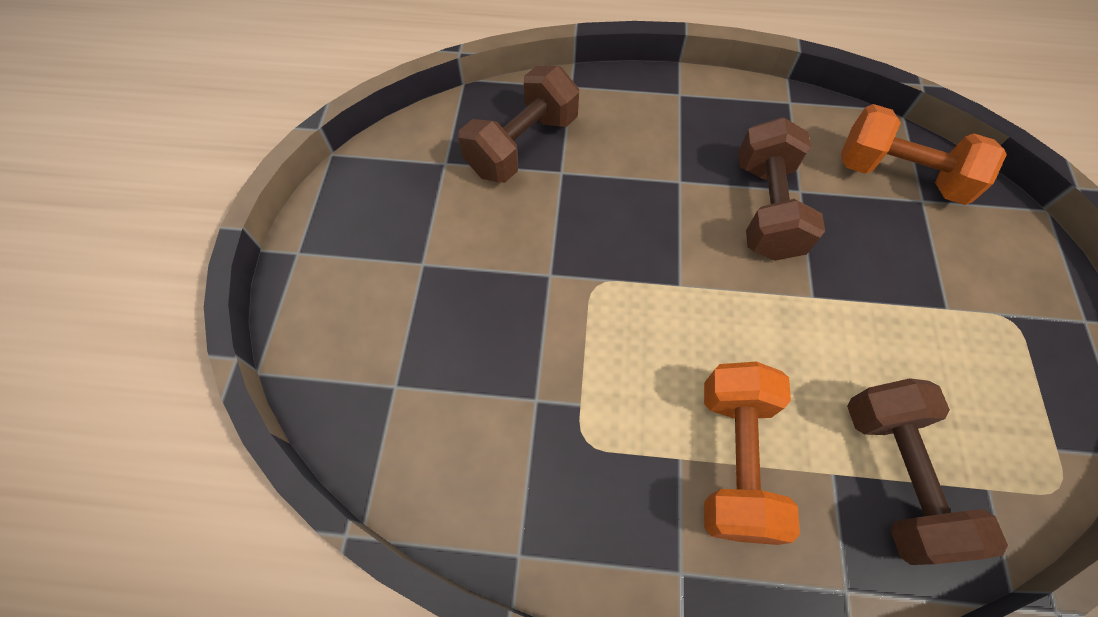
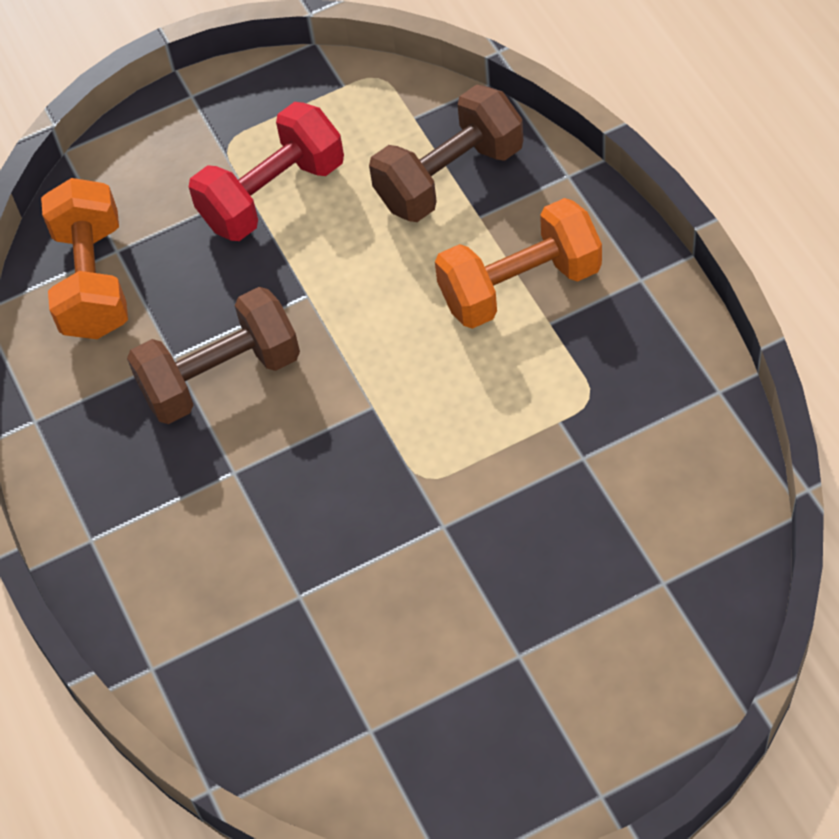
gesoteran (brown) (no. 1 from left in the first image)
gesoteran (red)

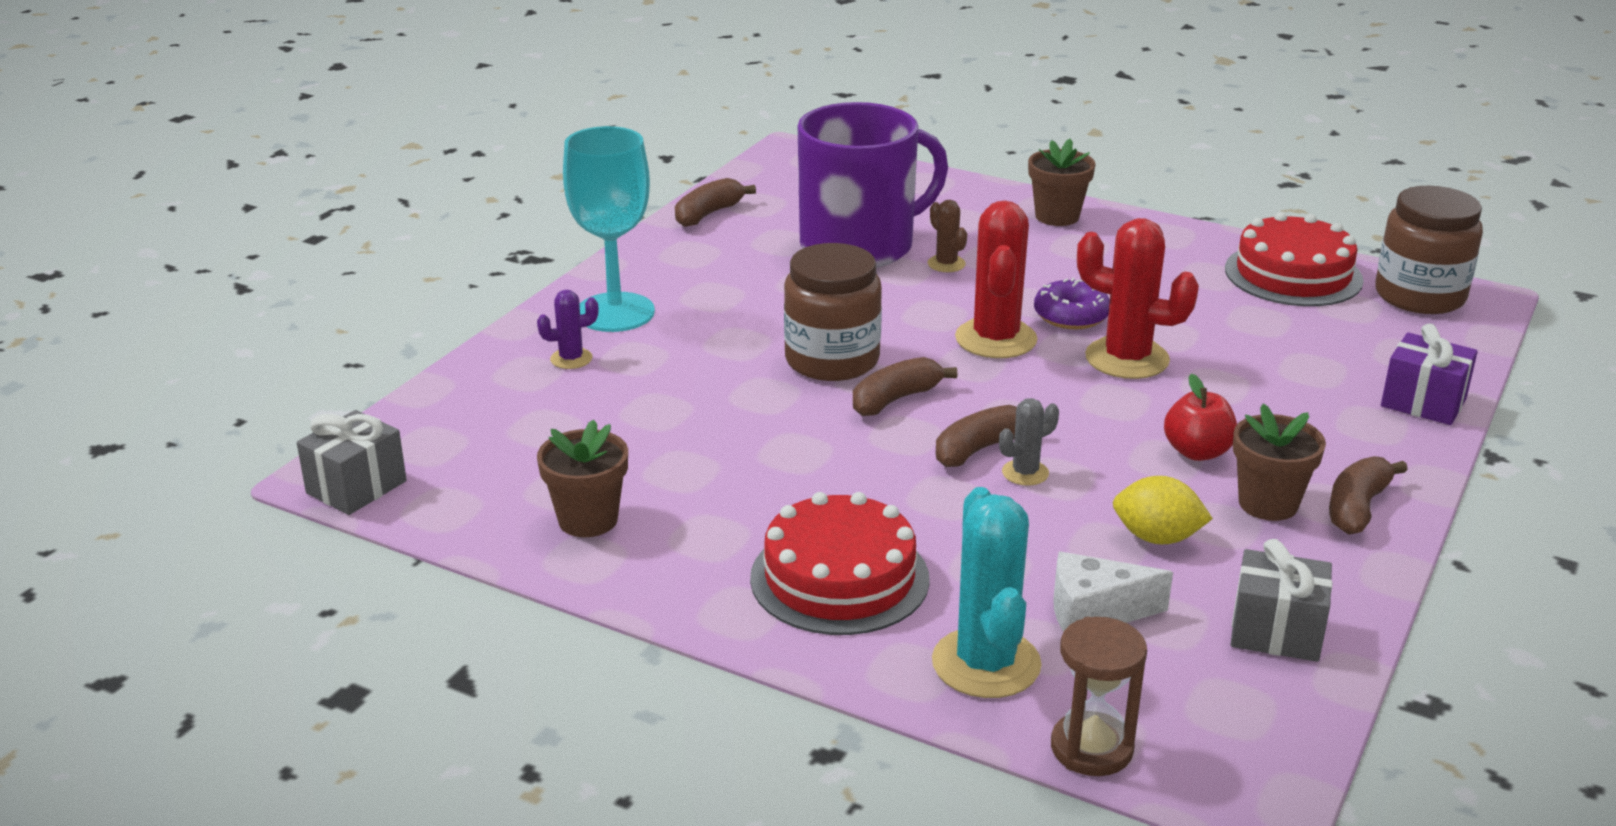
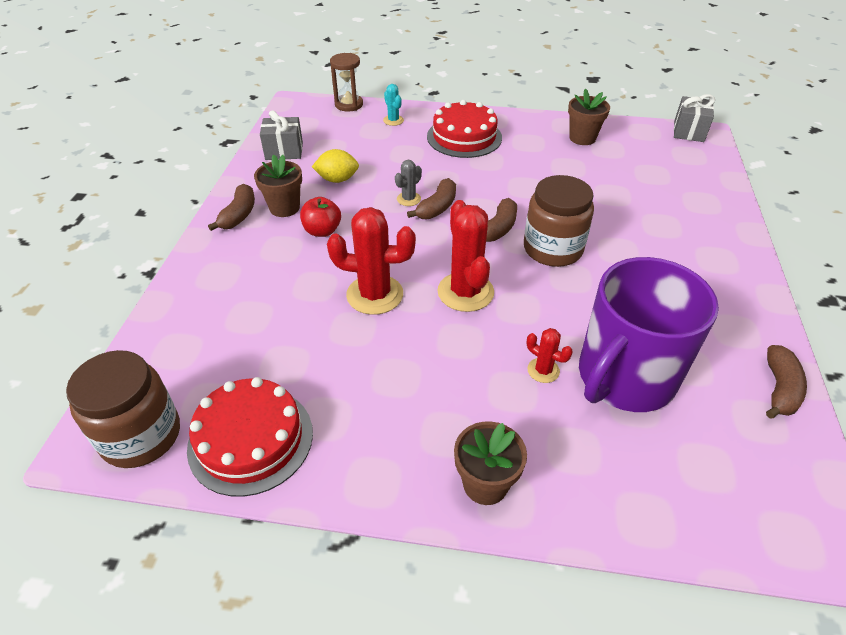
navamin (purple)
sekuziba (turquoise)
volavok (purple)
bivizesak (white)
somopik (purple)
navamin (red) (no. 3 from left)
navamin (turquoise)

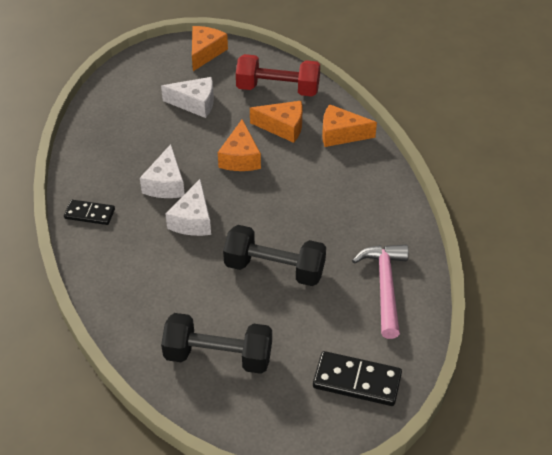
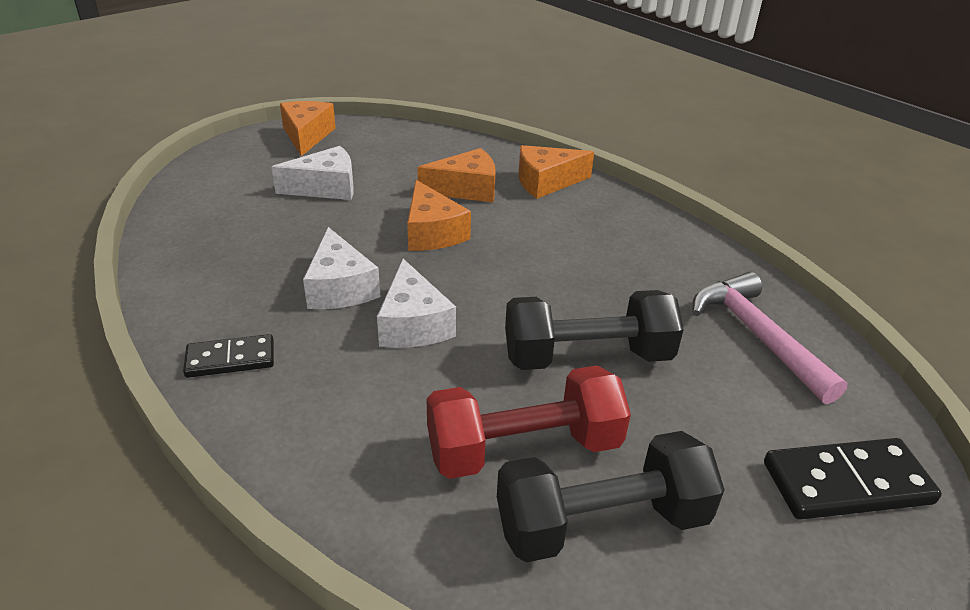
gesoteran (red)

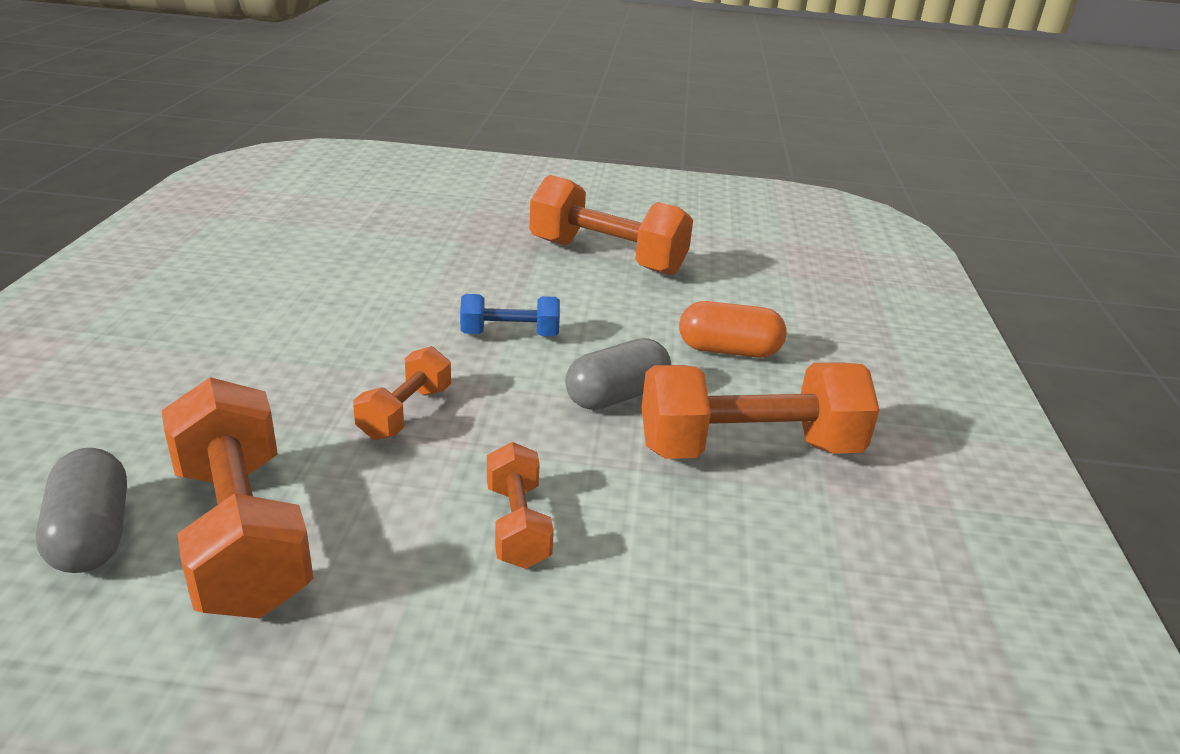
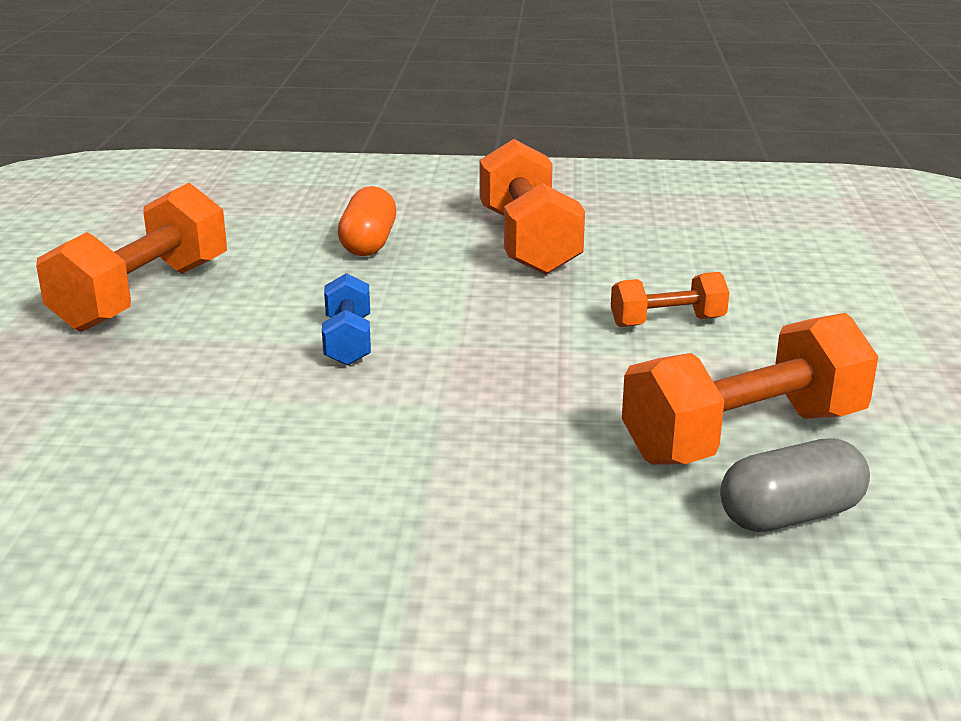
gesoteran (orange) (no. 2 from left in the first image)
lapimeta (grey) (no. 2 from left in the first image)

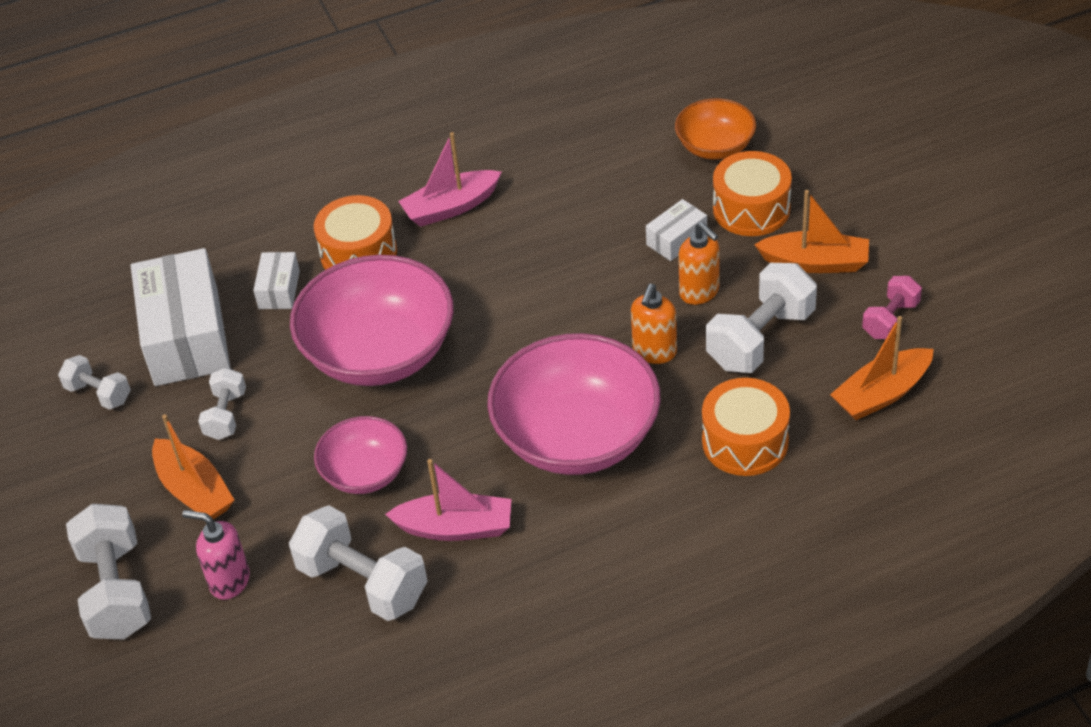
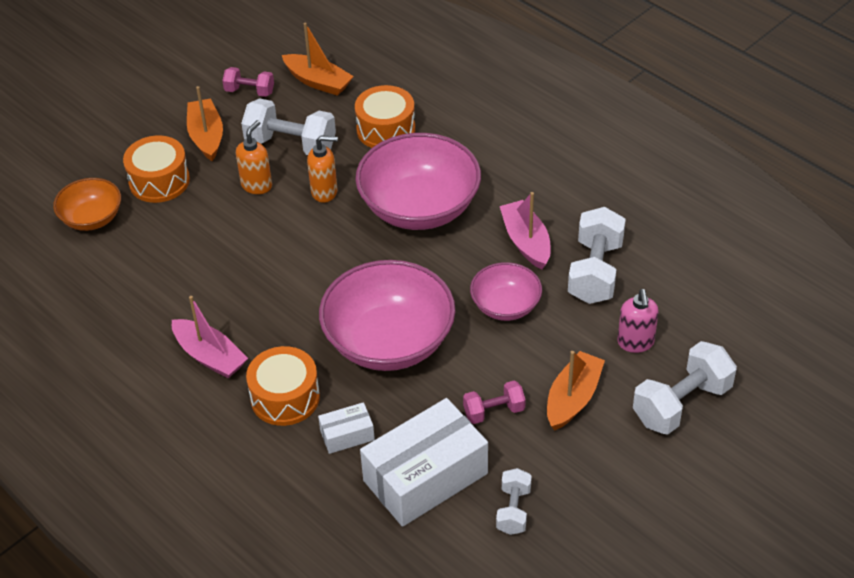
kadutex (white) (no. 3 from left in the first image)
gesoteran (pink) (no. 2 from left)

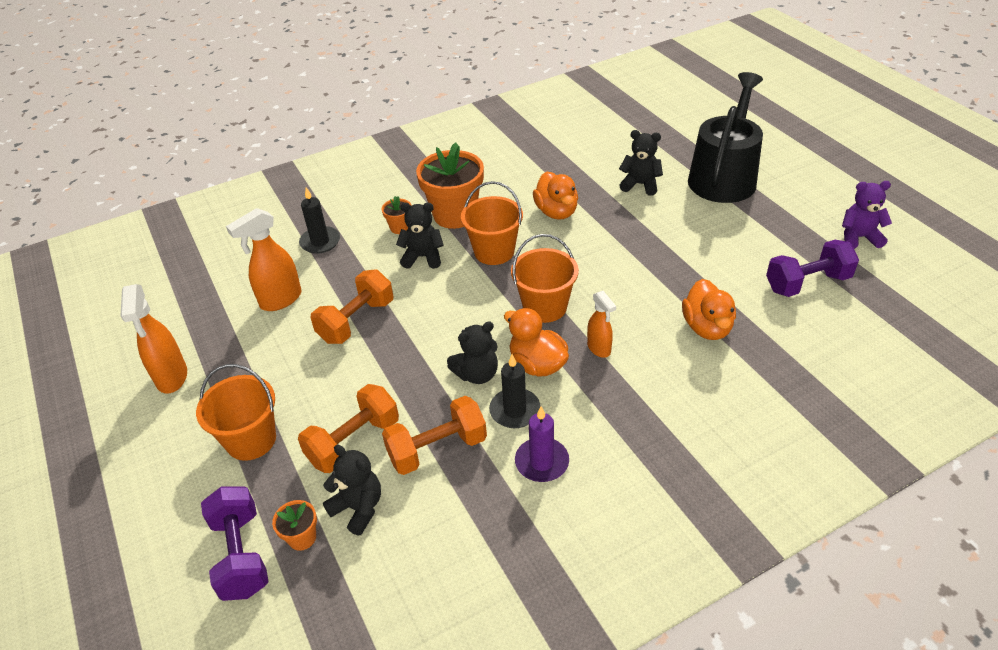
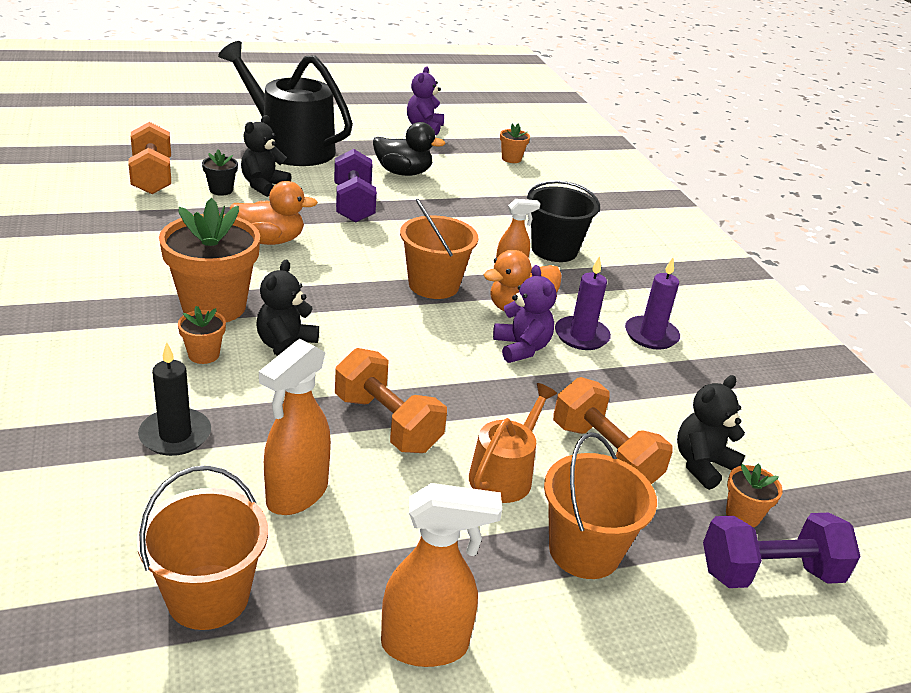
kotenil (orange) (no. 3 from left in the first image)
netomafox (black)
kotenil (black)
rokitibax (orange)
netomafox (orange) (no. 3 from left)
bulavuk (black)
gesoteran (orange) (no. 1 from left)
bulavuk (orange) (no. 1 from left)
gesoteran (purple) (no. 1 from left)
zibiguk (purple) (no. 2 from left)
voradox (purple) (no. 1 from left)
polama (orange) (no. 1 from left)

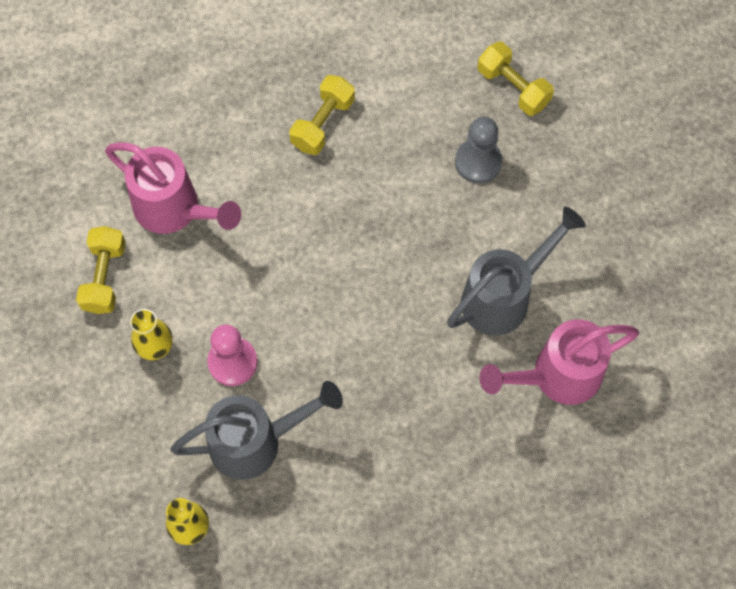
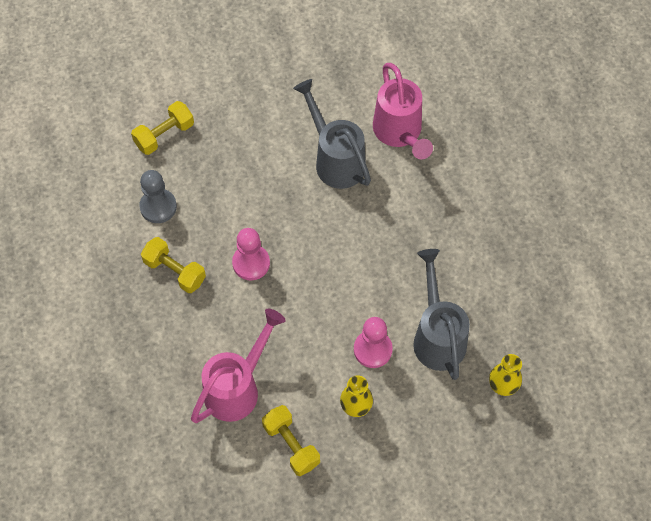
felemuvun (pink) (no. 1 from left)
felemuvun (grey)
gesoteran (yellow) (no. 3 from left)

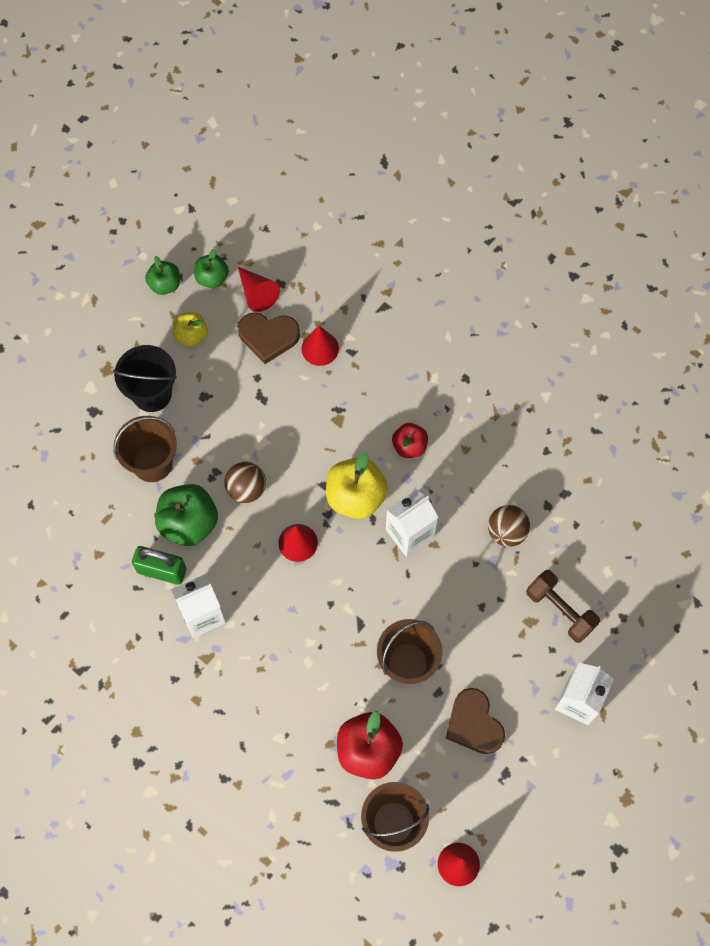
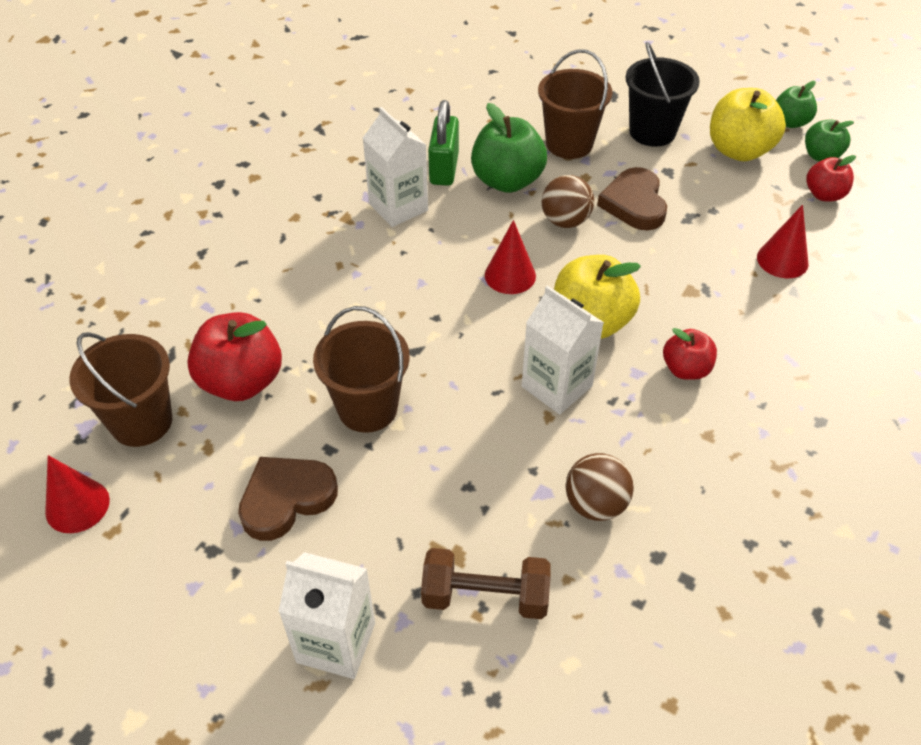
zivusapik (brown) (no. 2 from left)
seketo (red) (no. 3 from left)
gesoteran (brown)
seketo (yellow) (no. 2 from left)

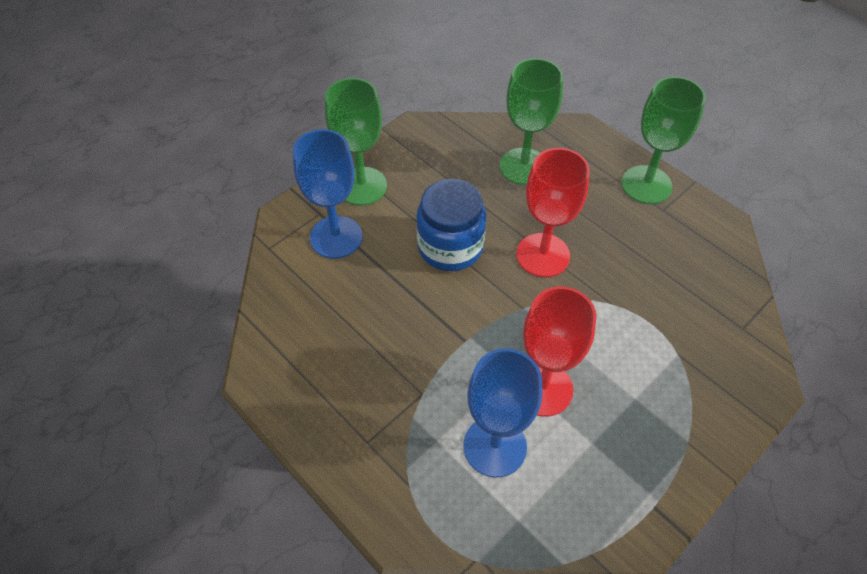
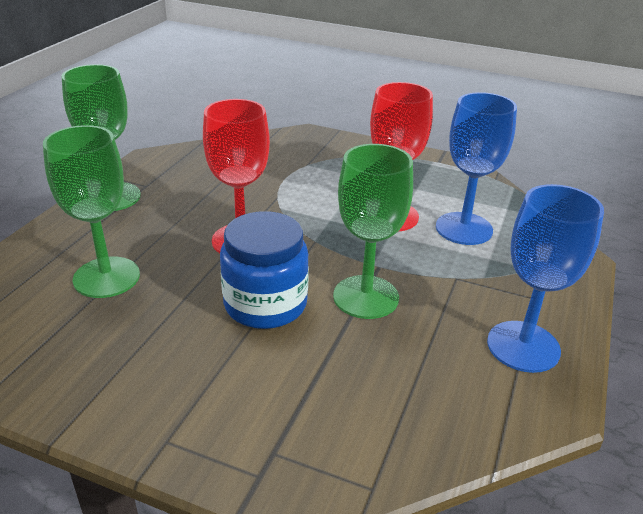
sekuziba (blue) (no. 2 from left)
sekuziba (green) (no. 3 from left)

